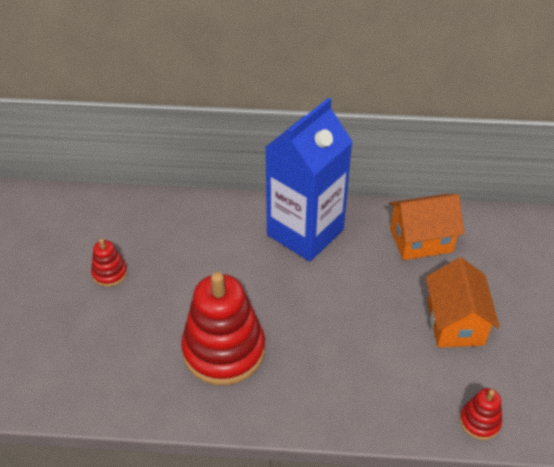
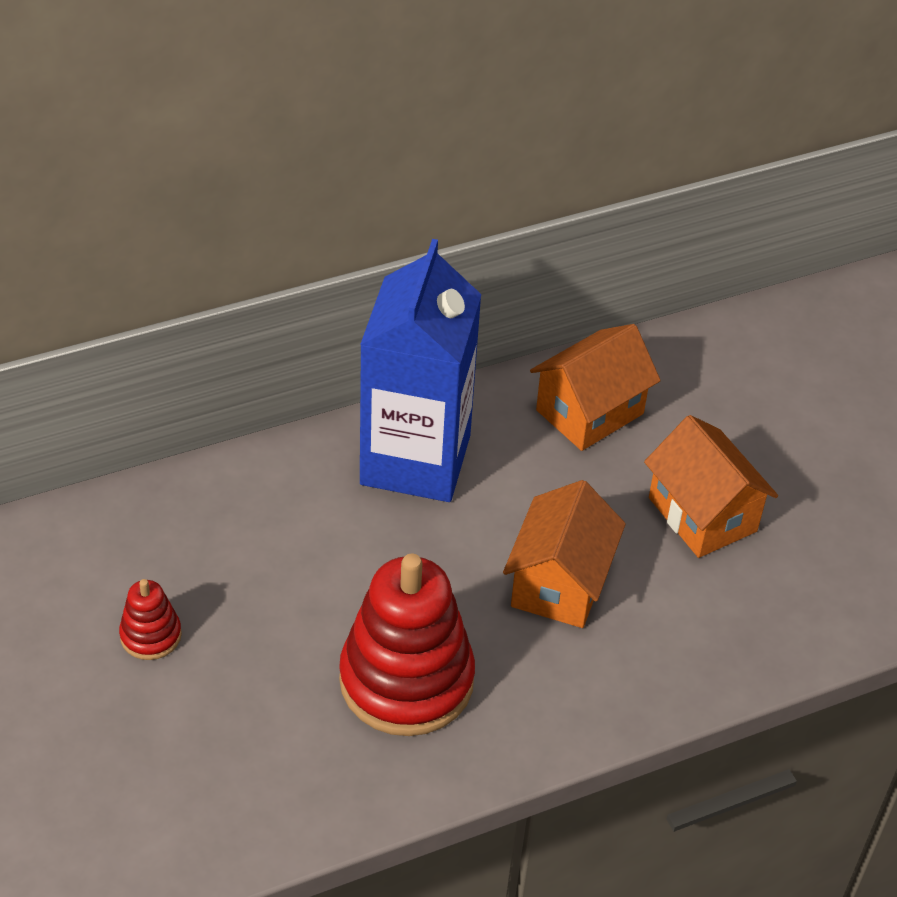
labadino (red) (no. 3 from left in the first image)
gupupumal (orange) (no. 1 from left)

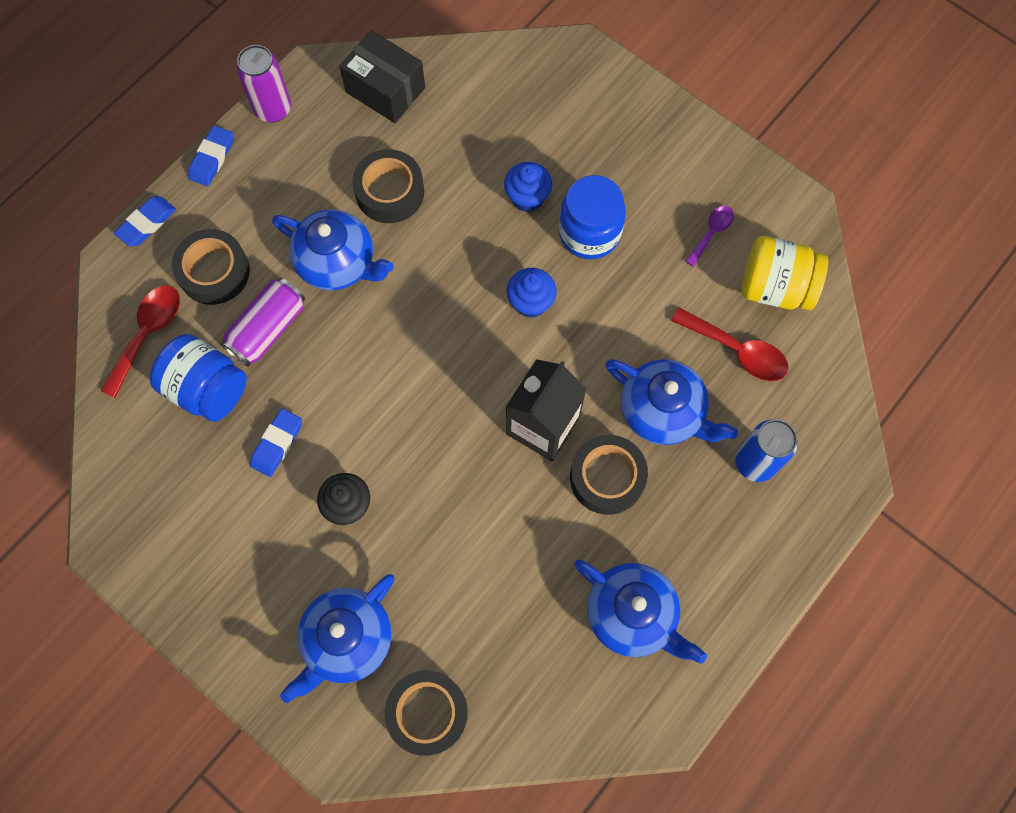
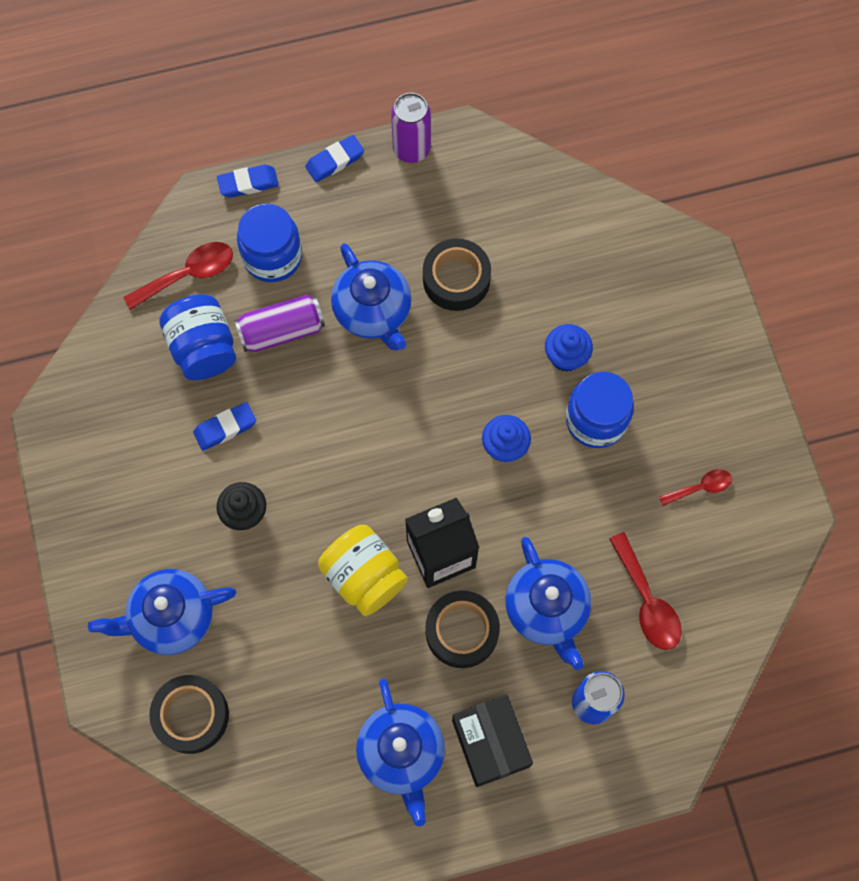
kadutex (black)
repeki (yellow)
repeki (blue) (no. 2 from left)
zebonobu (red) (no. 3 from left)

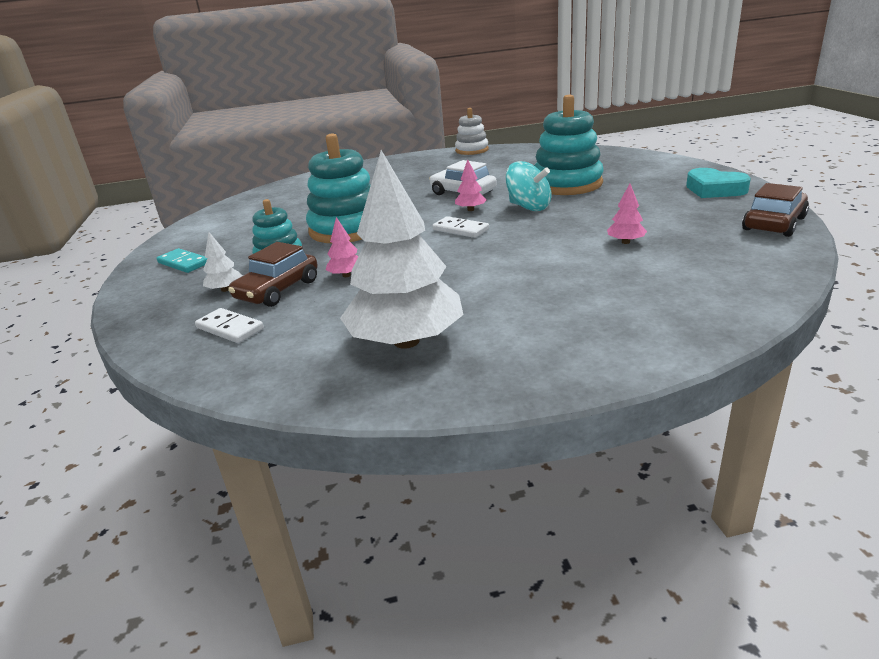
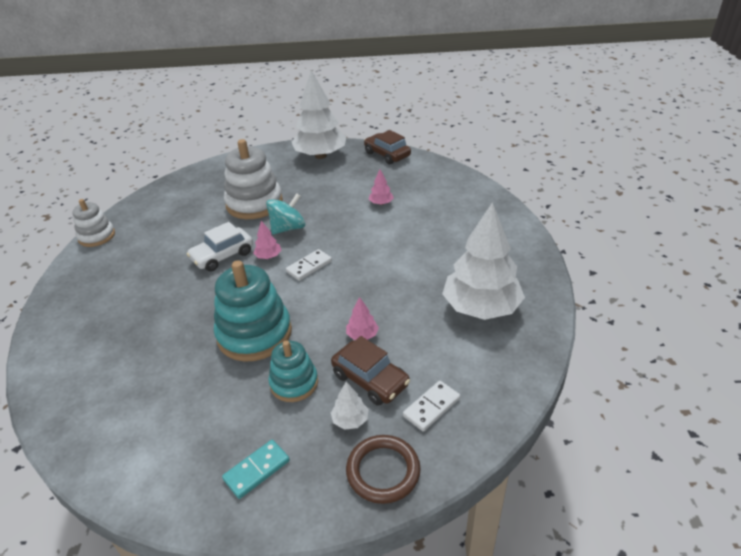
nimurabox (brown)
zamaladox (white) (no. 1 from left)
labadino (white) (no. 2 from left)

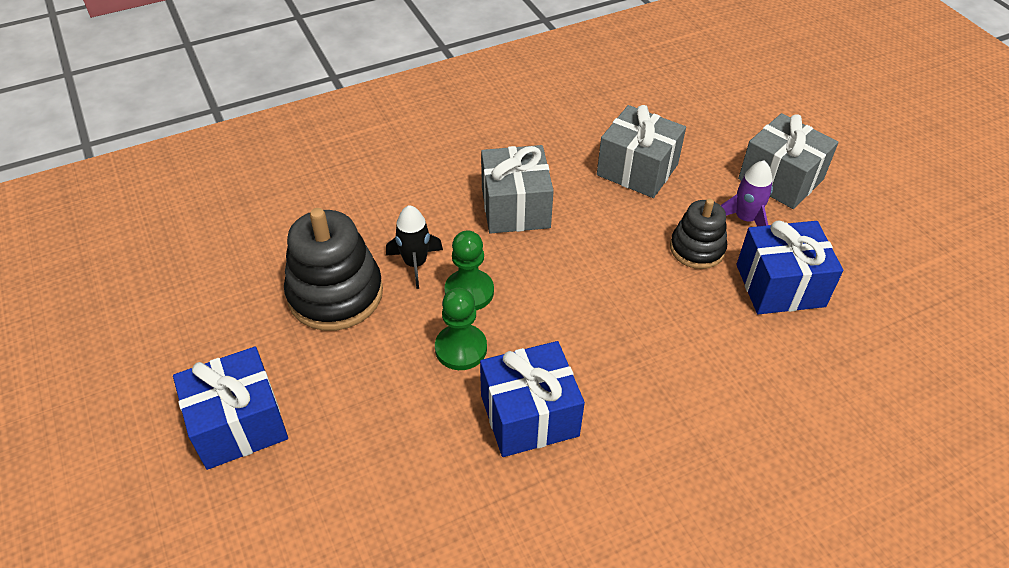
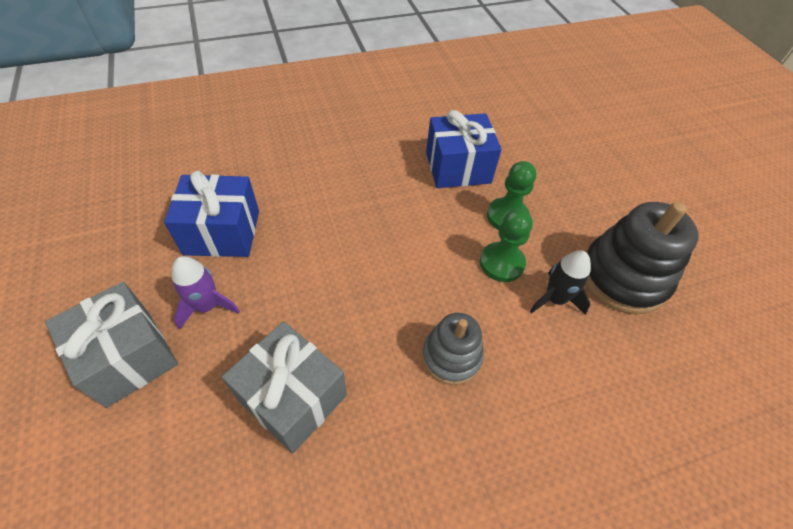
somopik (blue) (no. 1 from left in the first image)
labadino (black) (no. 2 from left in the first image)
labadino (grey)

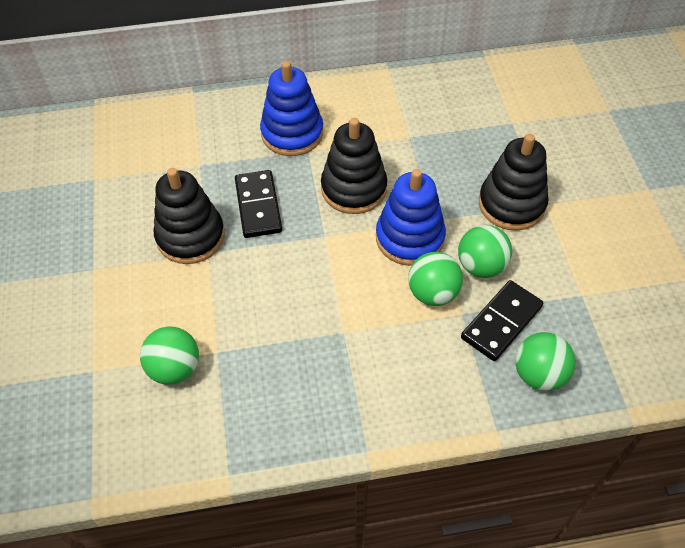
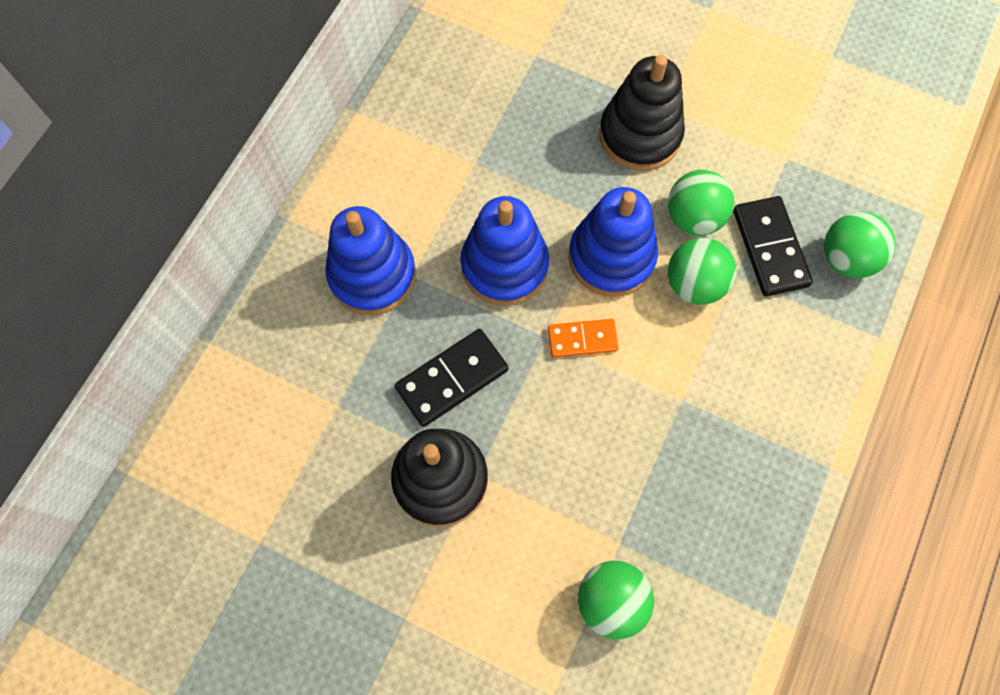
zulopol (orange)
labadino (blue) (no. 2 from left)
zulopol (black) (no. 1 from left)

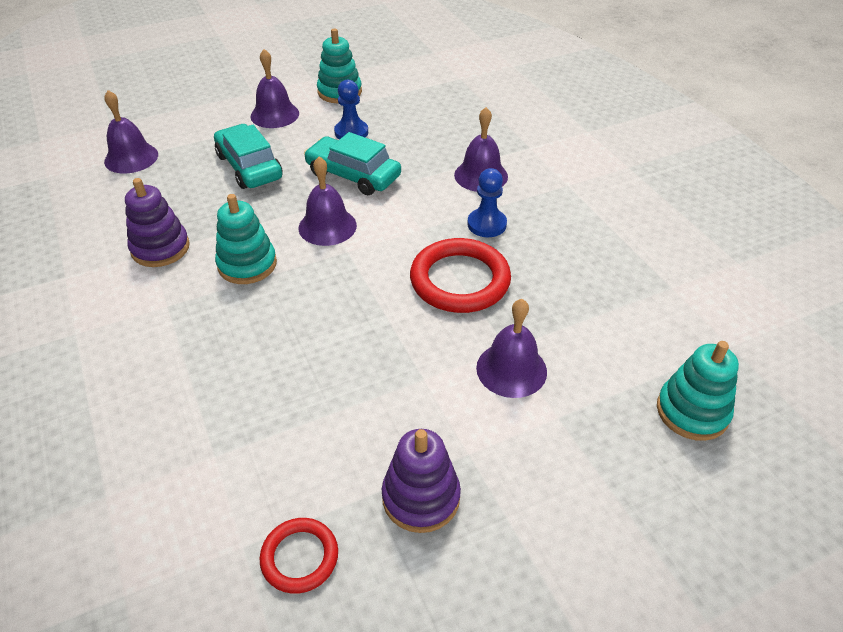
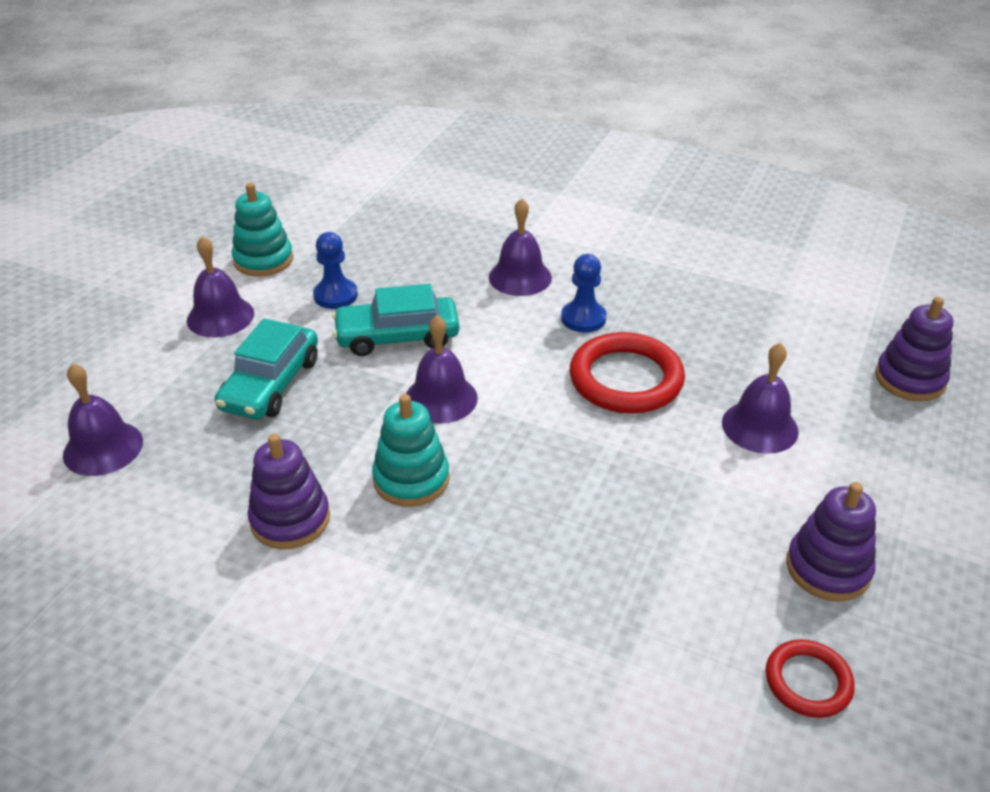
labadino (purple) (no. 3 from left)
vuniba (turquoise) (no. 1 from left)

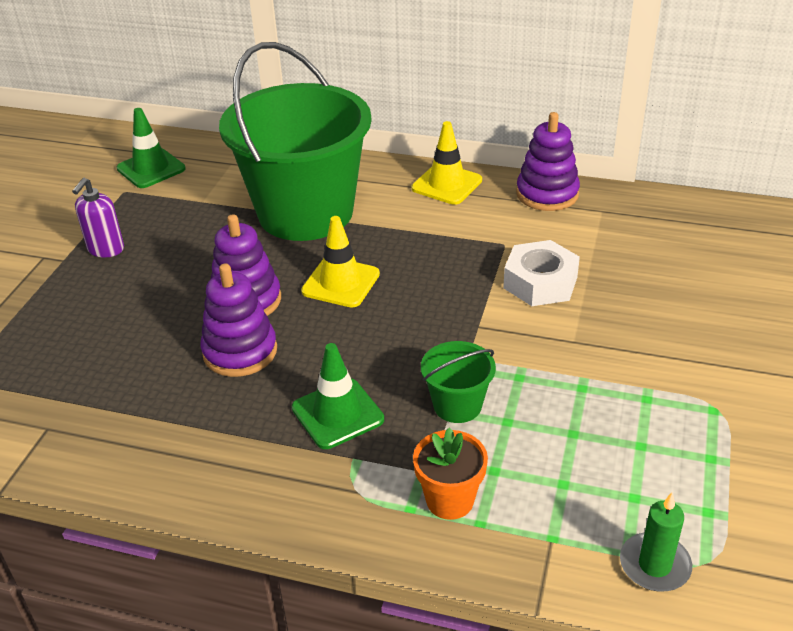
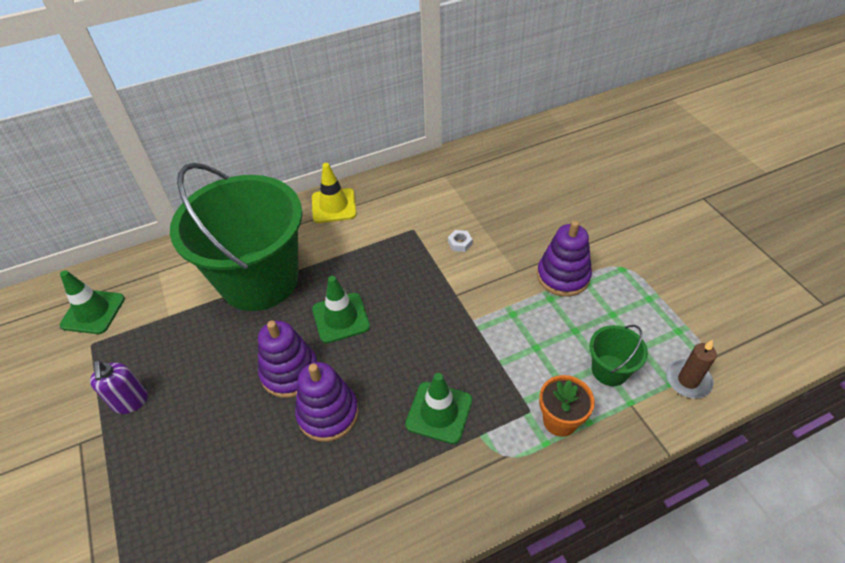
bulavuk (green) (no. 2 from left)
labadino (purple) (no. 3 from left)
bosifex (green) (no. 2 from left)
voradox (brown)
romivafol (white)

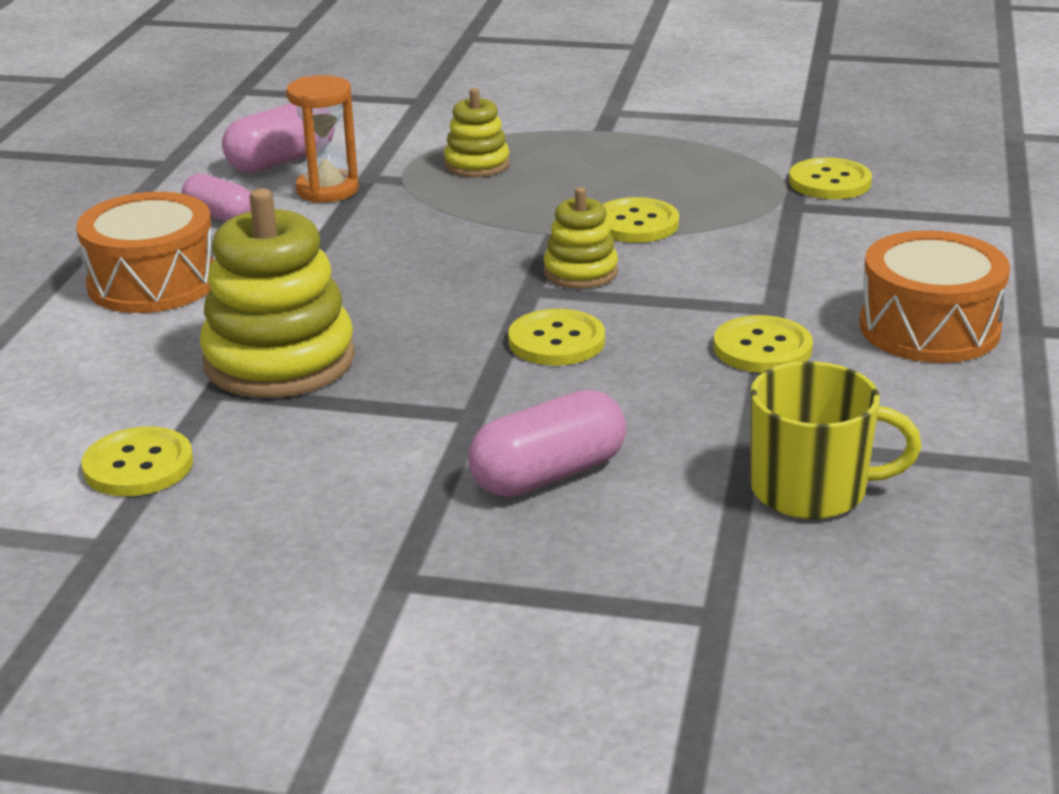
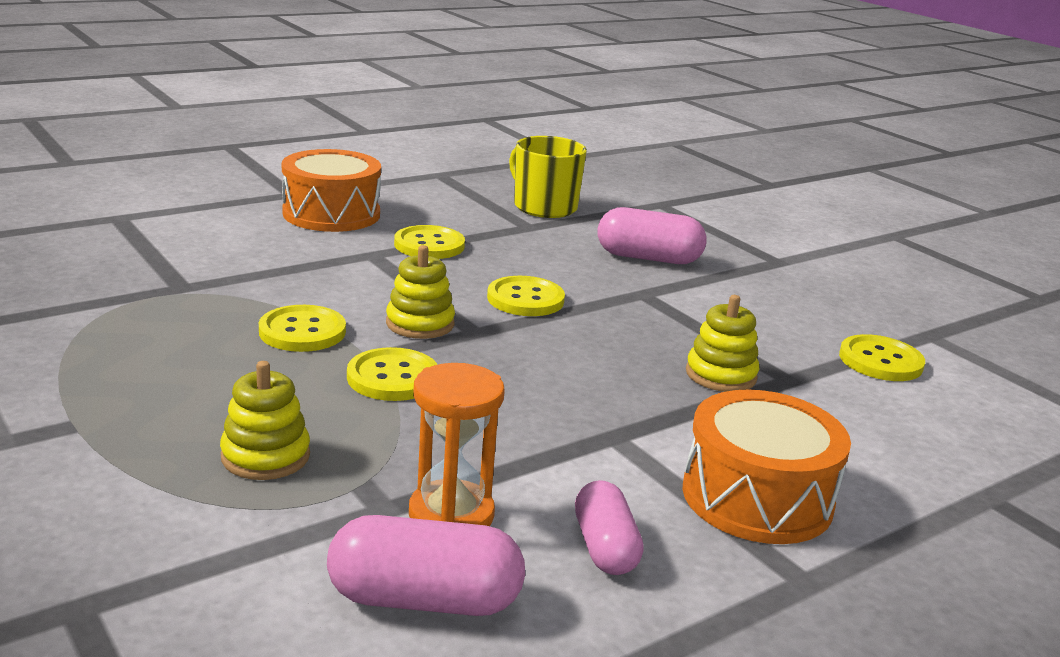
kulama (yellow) (no. 2 from left)
labadino (yellow) (no. 3 from left)

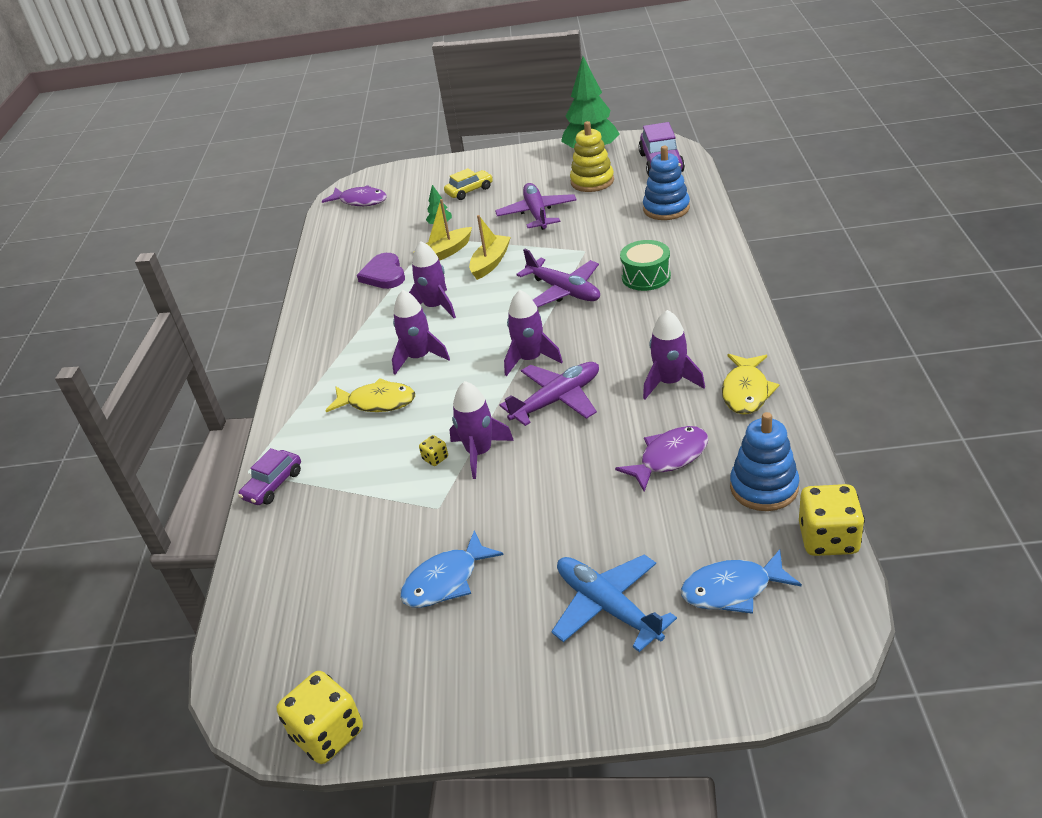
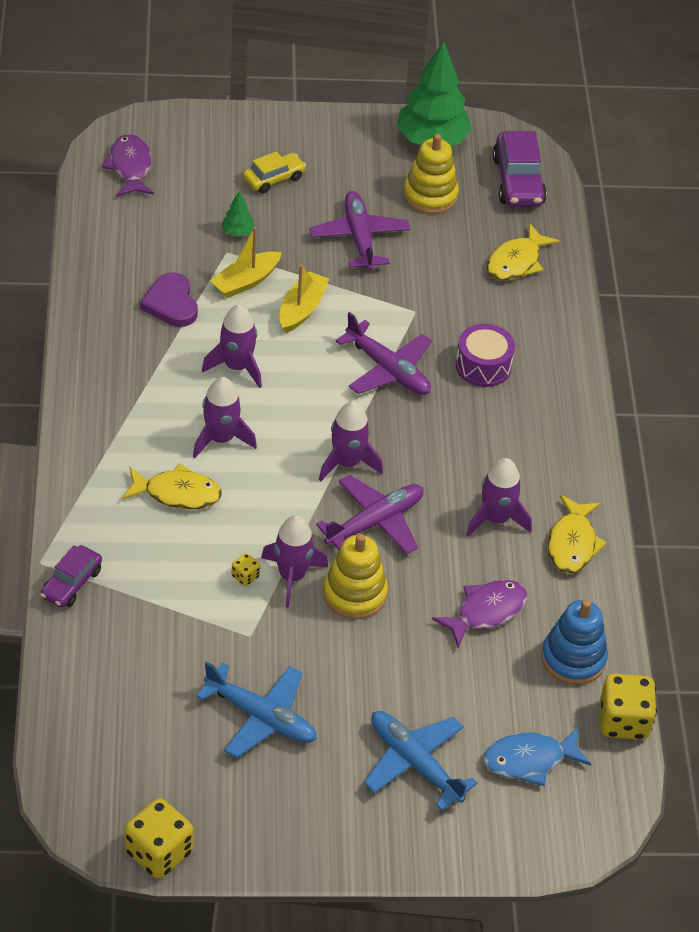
labadino (yellow) (no. 1 from left)
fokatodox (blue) (no. 1 from left)
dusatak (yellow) (no. 2 from left)
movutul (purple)
dusatak (purple) (no. 1 from left)

